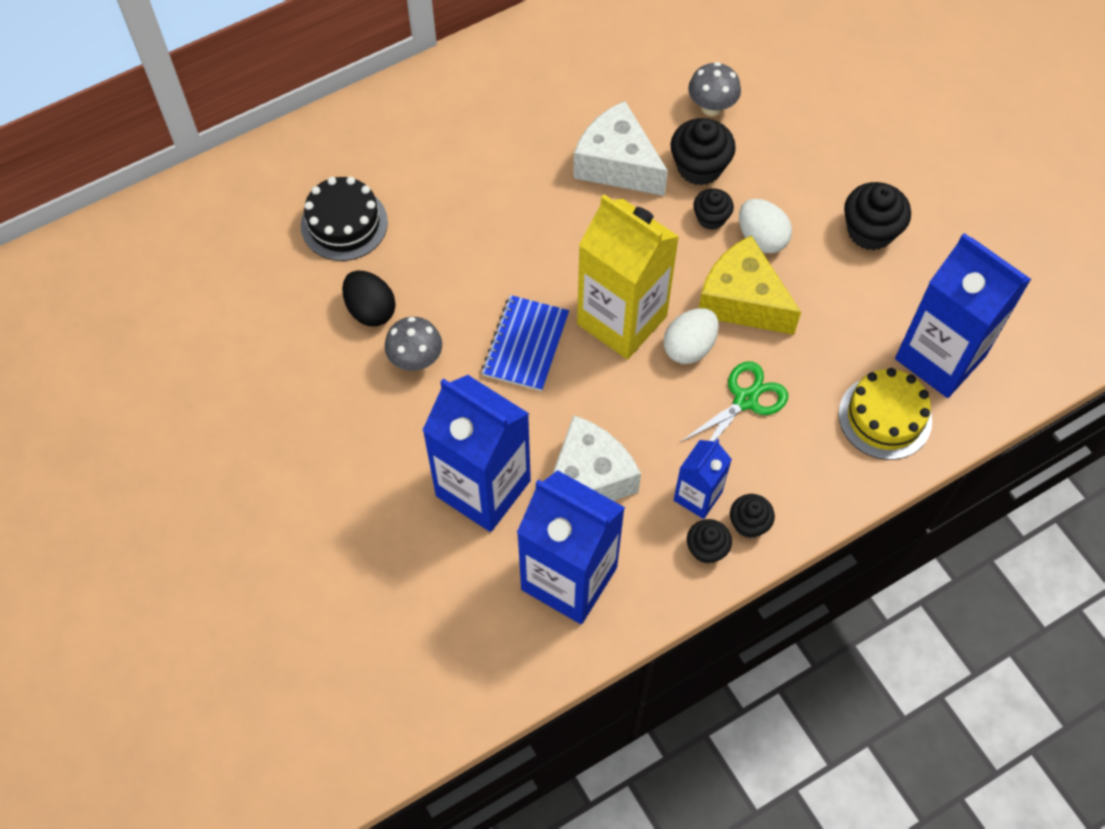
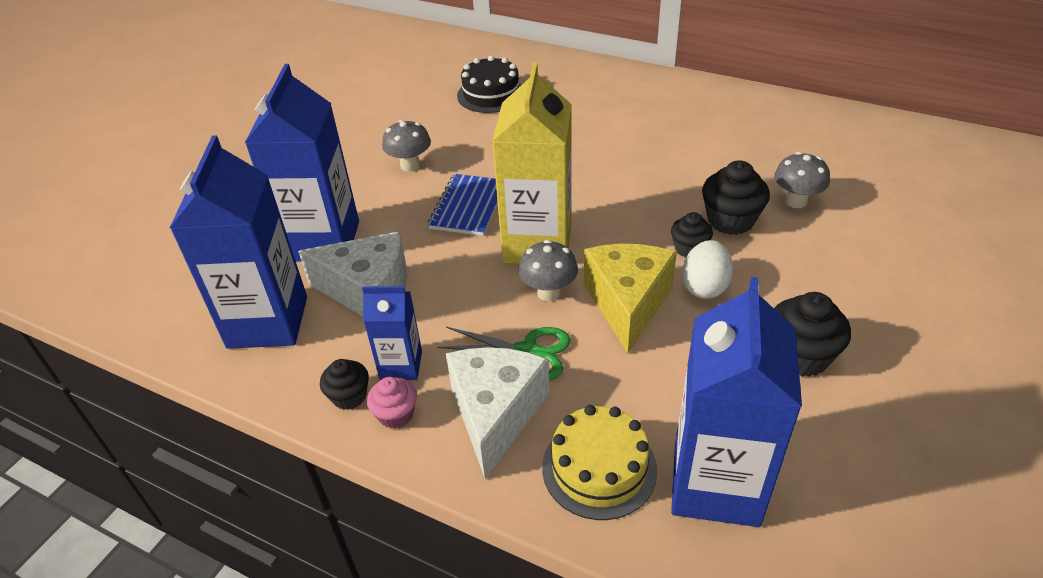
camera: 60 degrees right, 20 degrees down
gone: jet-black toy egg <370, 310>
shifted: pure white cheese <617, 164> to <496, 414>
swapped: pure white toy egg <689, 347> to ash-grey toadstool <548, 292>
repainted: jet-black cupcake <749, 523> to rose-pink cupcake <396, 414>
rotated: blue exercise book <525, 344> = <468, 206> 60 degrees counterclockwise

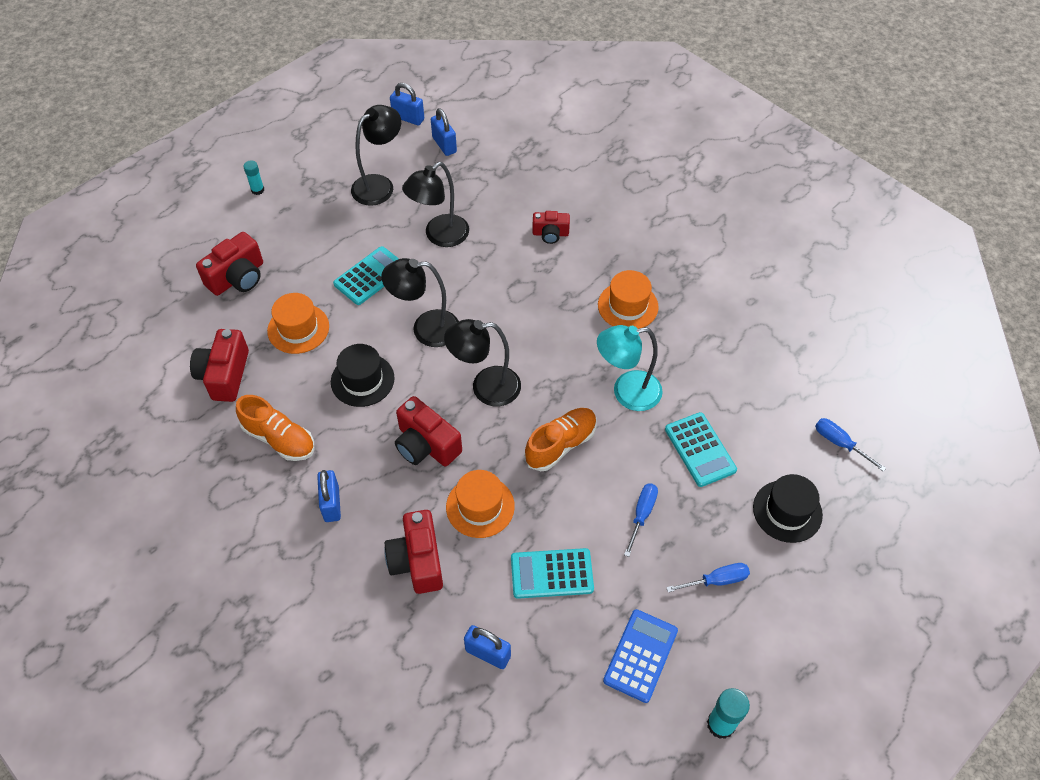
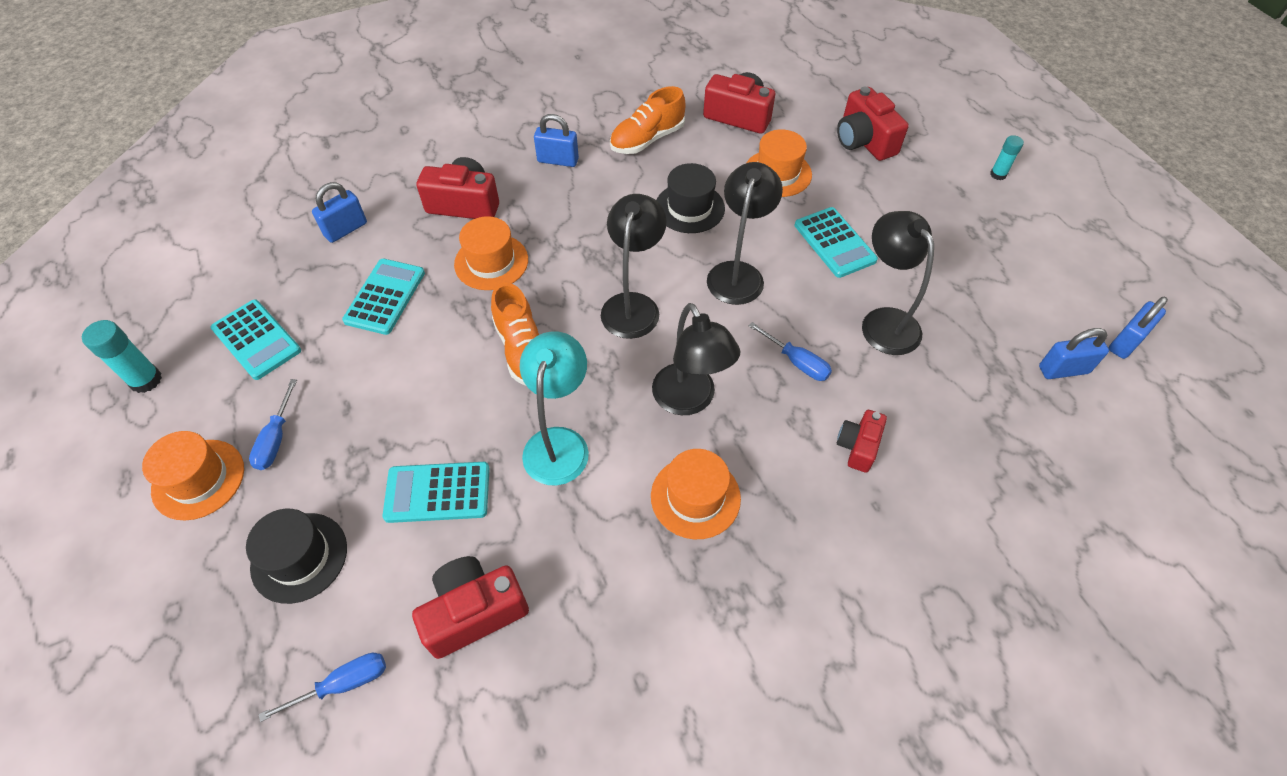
camera: 110 degrees right, 0 degrees up
new: orange-coloured hat <198, 479>
shifted: jet-black lamp <379, 185> to <689, 400>; red photo camera <426, 445> to <474, 612>; blue screwdriver <642, 514> to <797, 362>
repainted: blue adding machine <640, 655> to teal adding machine <256, 340>

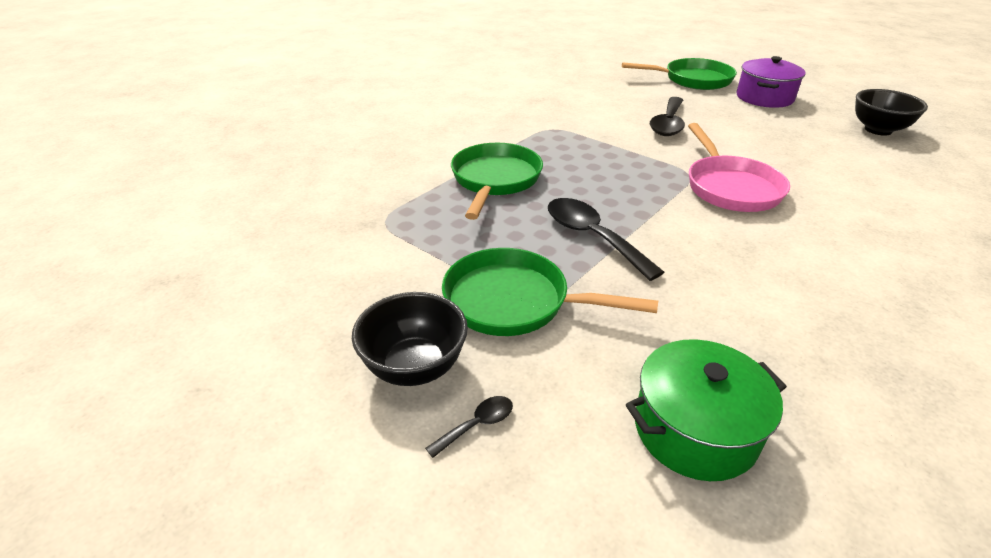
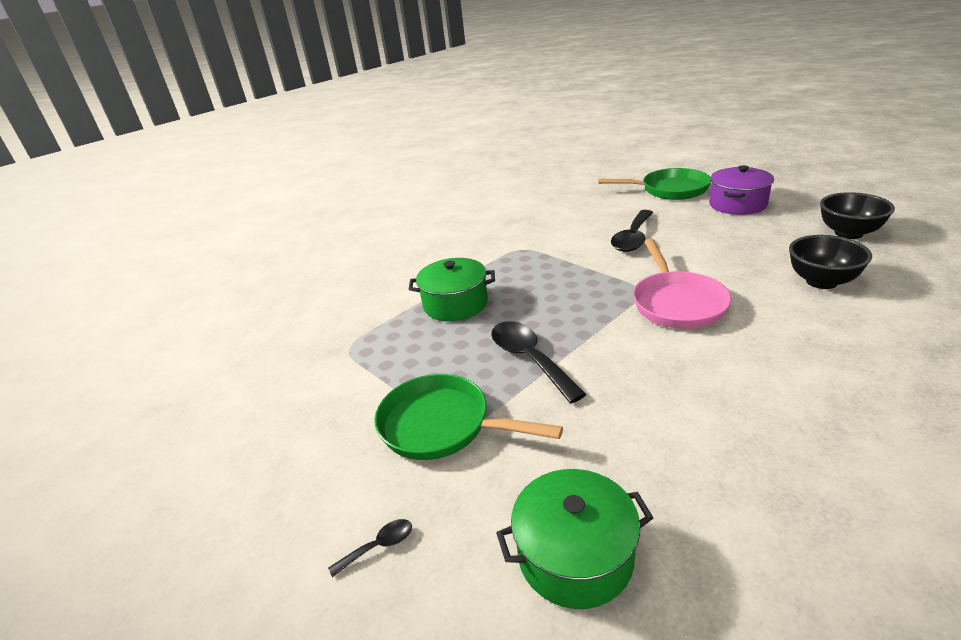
camera: 10 degrees right, 5 degrees down
shifted: jet-black serving bowl <415, 367> to <821, 281>
swapped: leaf-green skillet <495, 180> to leaf-green pot <455, 304>

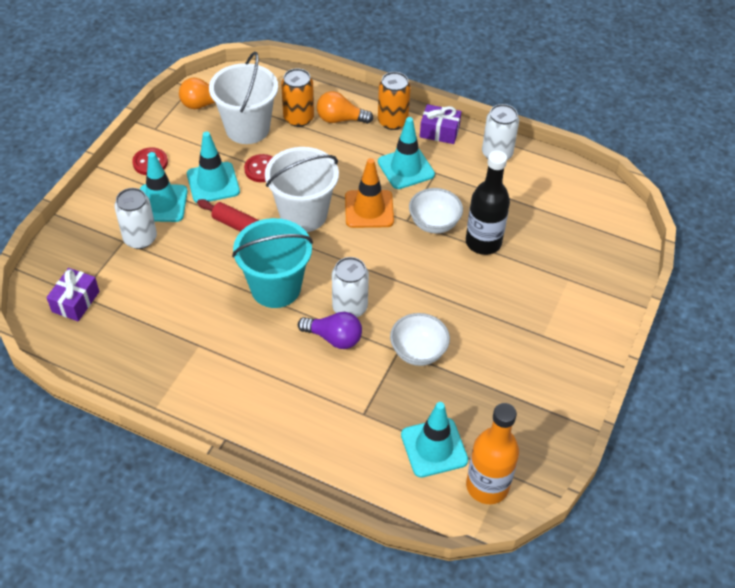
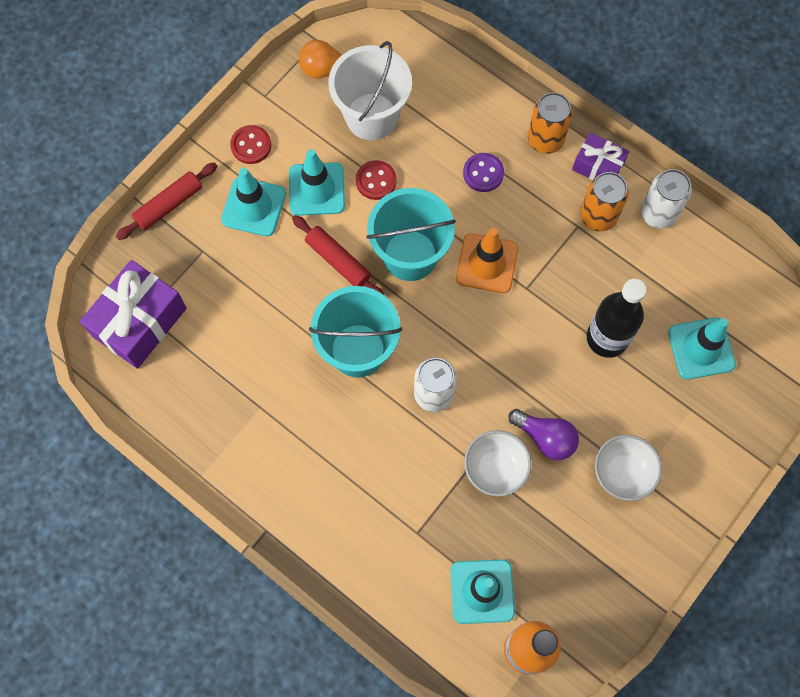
camera: 15 degrees right, 20 degrees up
gone: pure white can <140, 238>; orange-coloured bulb <340, 119>
new: red dough roller <169, 205>; royal purple button <483, 173>
shifted: orange-coloured can <298, 118> to <598, 216>; royal purple bulb <334, 338> to <545, 438>; teal traffic cone <406, 168> to <701, 348>; pure white serving bowl <434, 223> to <622, 473>
repainted: pure white bucket <303, 214> to teal bucket <410, 255>
scaled: royal purple gift <76, 301> = <139, 322> x1.75

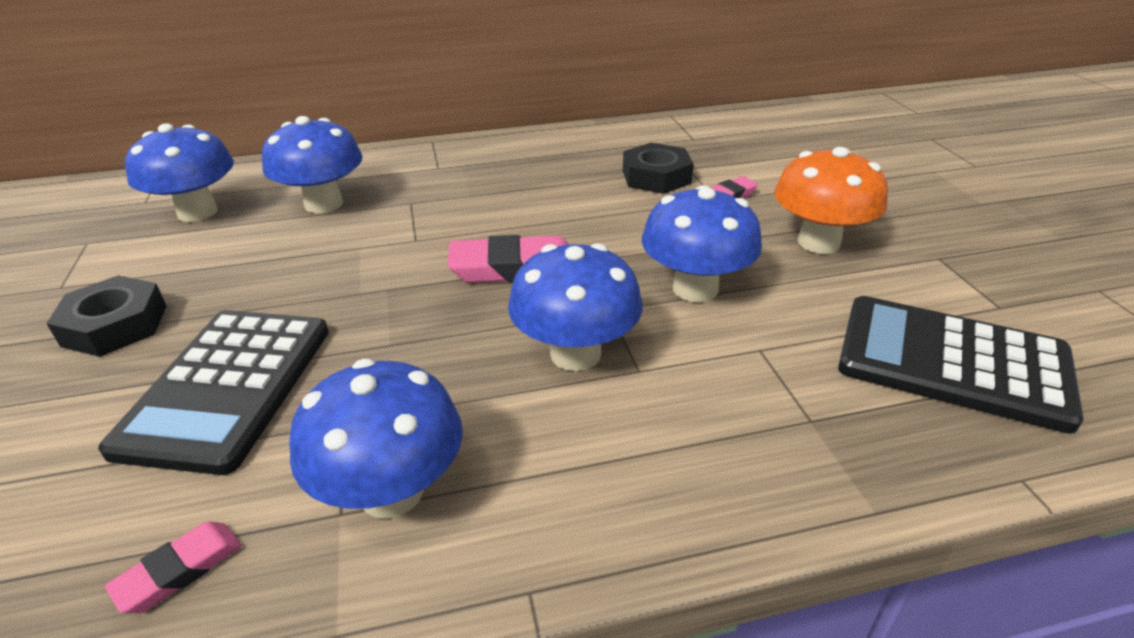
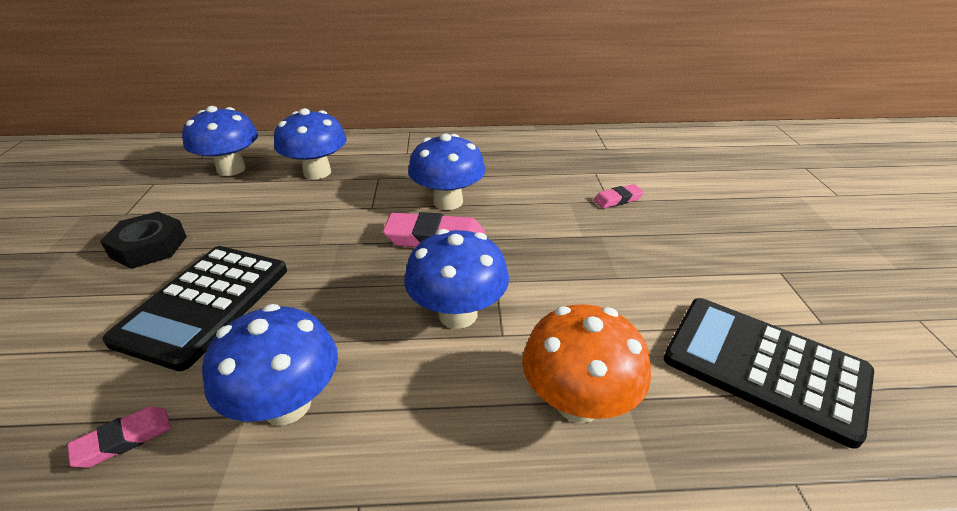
camera: 10 degrees right, 0 degrees up
gone: jet-black hexagon nut <656, 177>
shifted: blue toadstool <695, 289> to <448, 202>; orange-coloured toadstool <818, 242> to <578, 402>

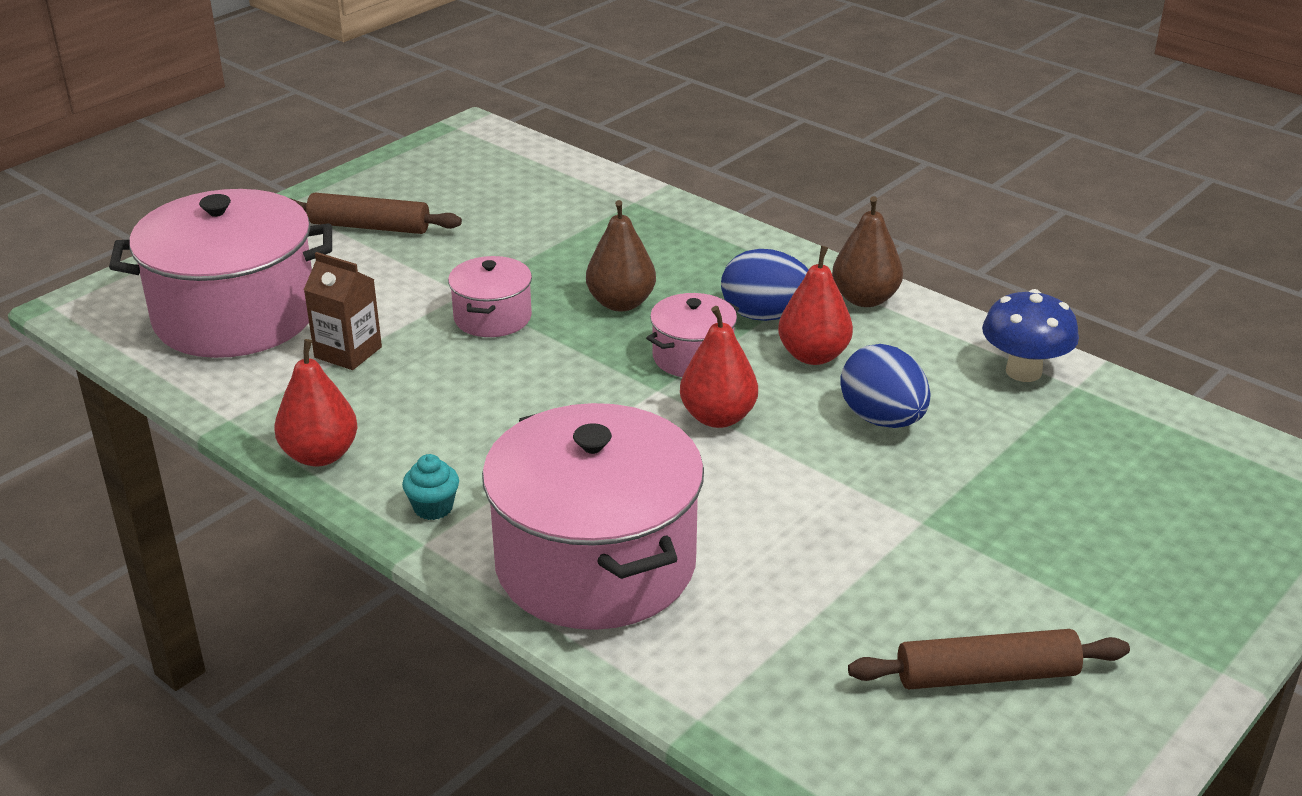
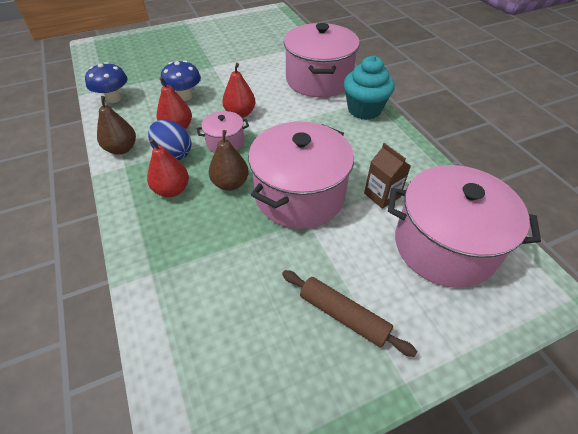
camera: 155 degrees left, 15 degrees up
gone: brown dough roller <987, 675>
shifted: red pear fruit <320, 455> to <172, 190>
swapped: blue toy egg <882, 419> to blue toadstool <185, 96>
scaled: teal cupcake <433, 508> = <364, 110> x2.27; rose-pink pot <492, 317> = <299, 195> x2.08

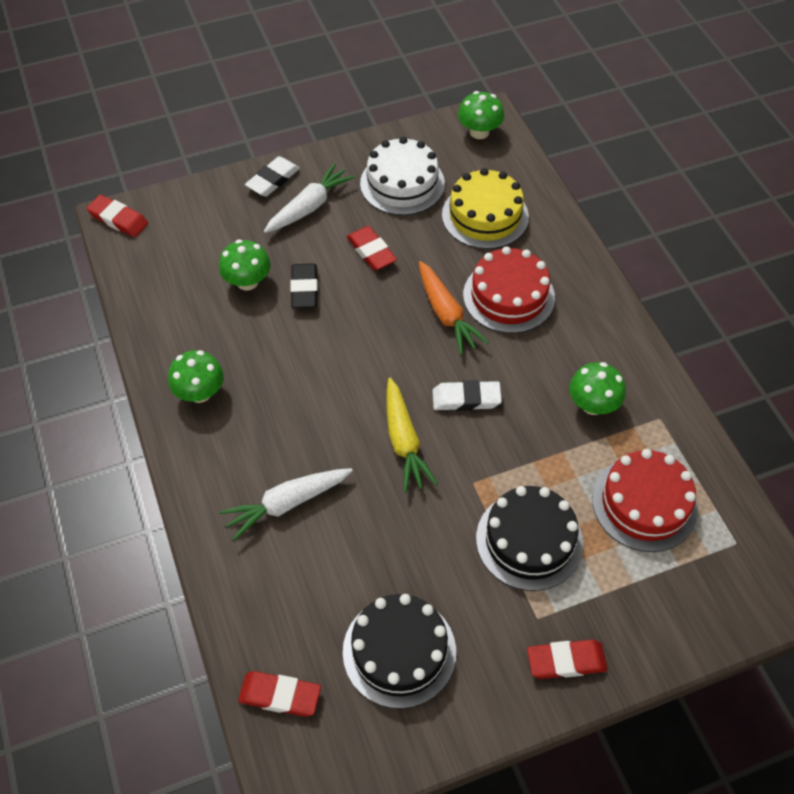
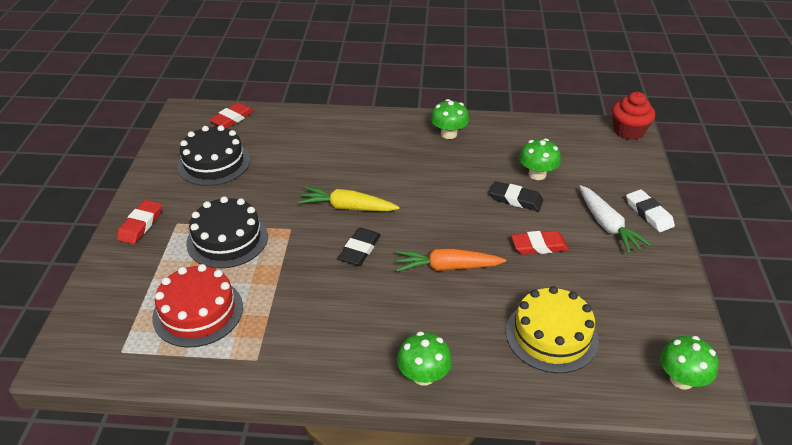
camera: 115 degrees right, 15 degrees down
gone: pure white toy carrot <287, 504>; pure white gateau <402, 183>; red gateau <508, 296>
shifted: leaf-green toadstool <593, 404> to <423, 375>
swapped: red pencil eraser <118, 219> to red cupcake <628, 131>
repainted: pure white pencil eraser <466, 399> to jet-black pencil eraser <360, 250>

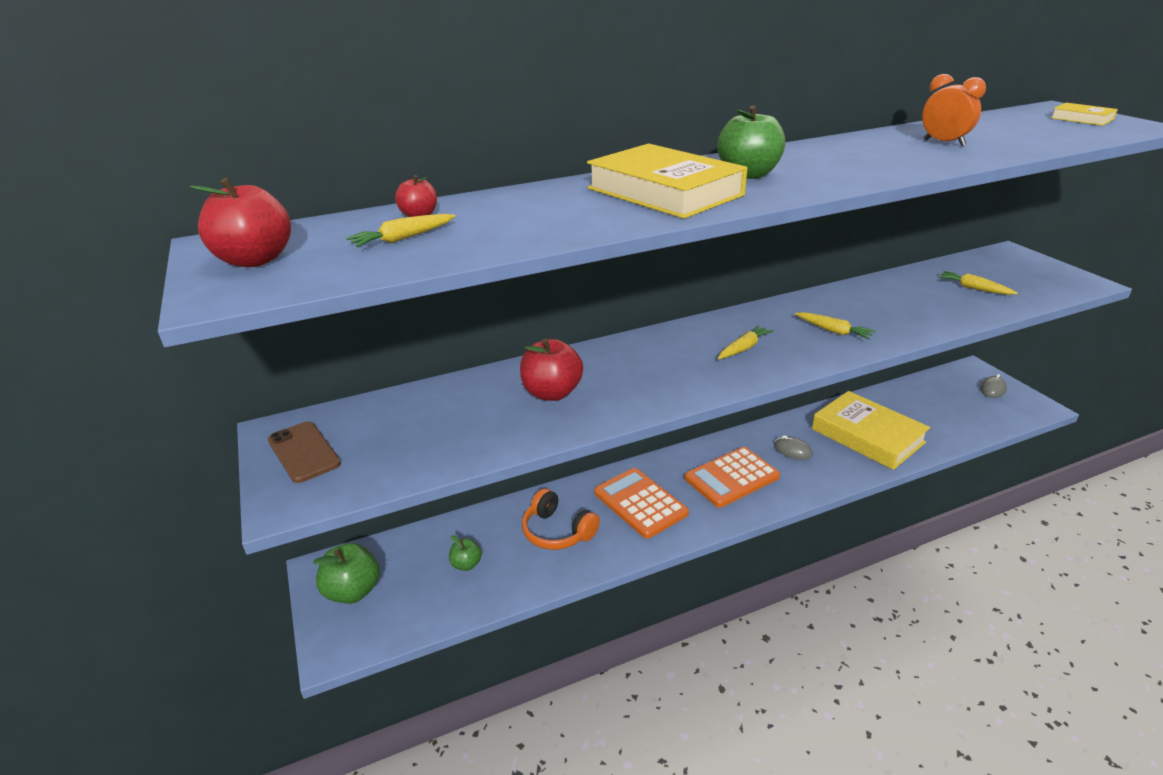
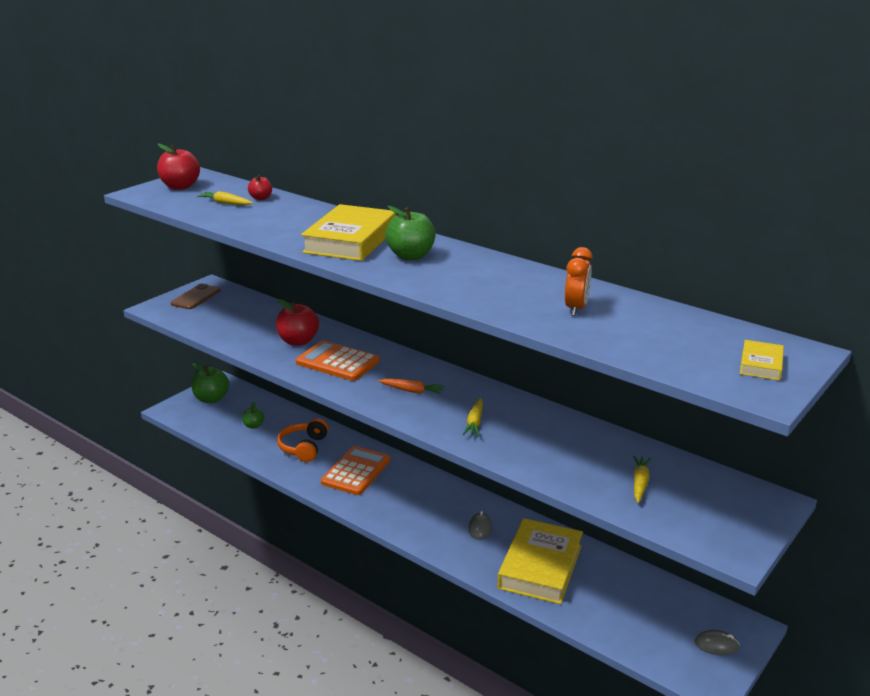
camera: 60 degrees right, 5 degrees down
shifted: orange-coloured adding machine <732, 478> to <337, 362>
repainted: bright yellow toy carrot <744, 348> to orange-coloured toy carrot <412, 391>

